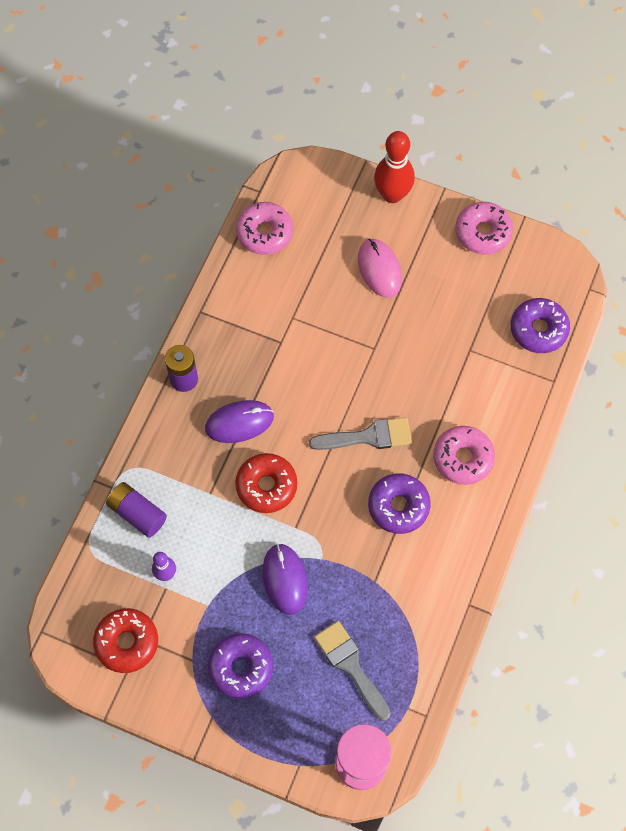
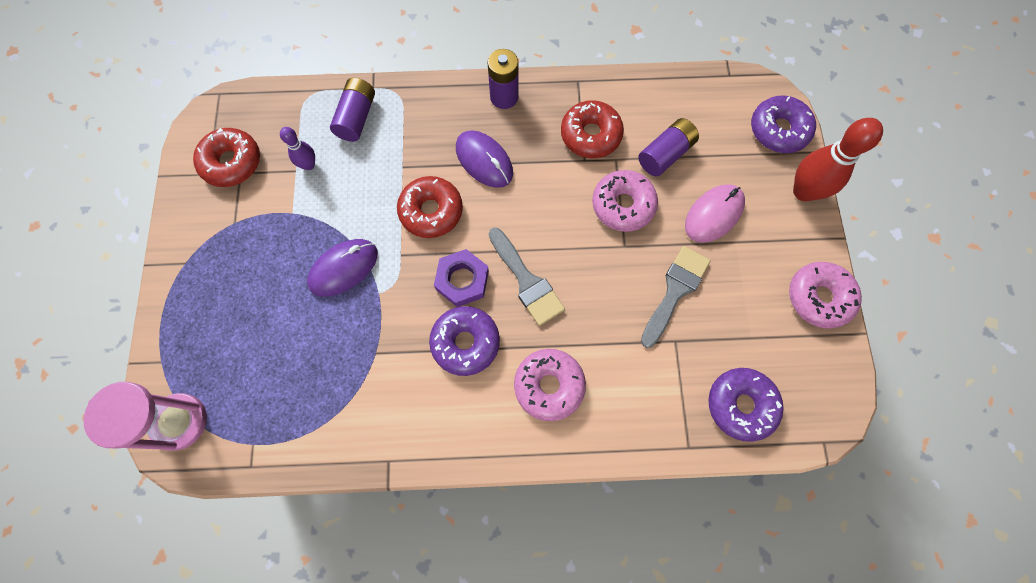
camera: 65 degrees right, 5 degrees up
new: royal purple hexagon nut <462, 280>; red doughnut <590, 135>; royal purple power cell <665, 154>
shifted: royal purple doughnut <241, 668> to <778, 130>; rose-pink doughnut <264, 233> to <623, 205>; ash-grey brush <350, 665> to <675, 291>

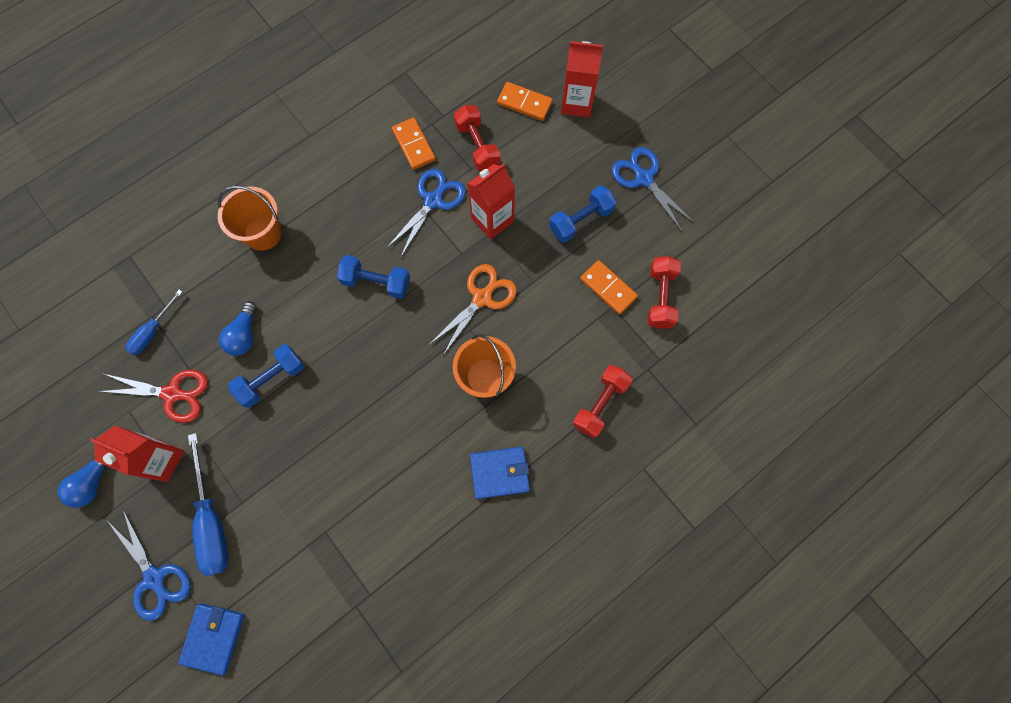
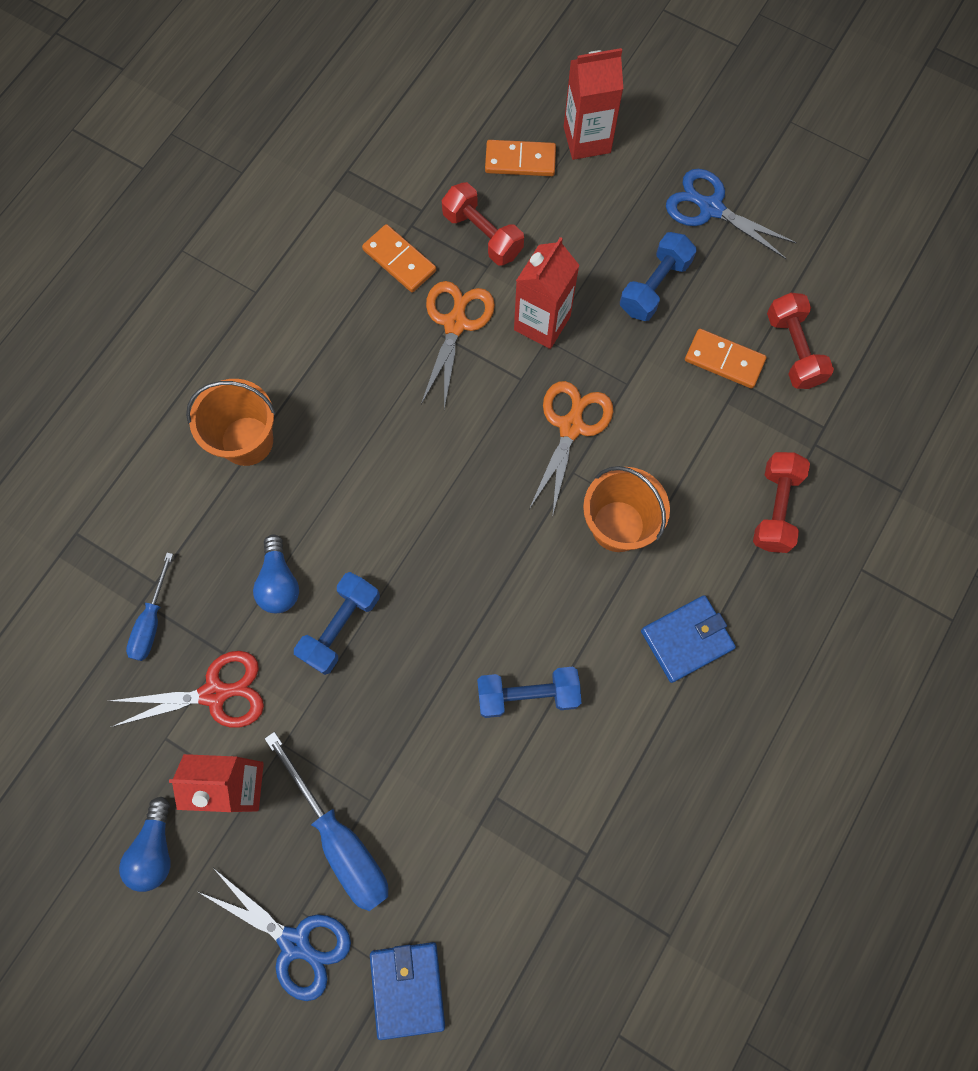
camera: 20 degrees left, 0 degrees up
shifted: blue hand weight <376, 282> to <527, 694>
repainted: blue shears <433, 200> to orange-coloured shears <455, 323>

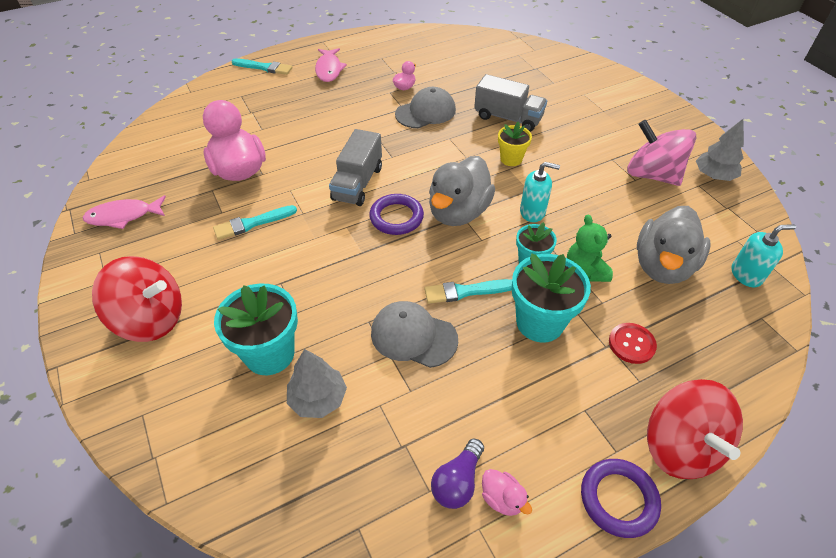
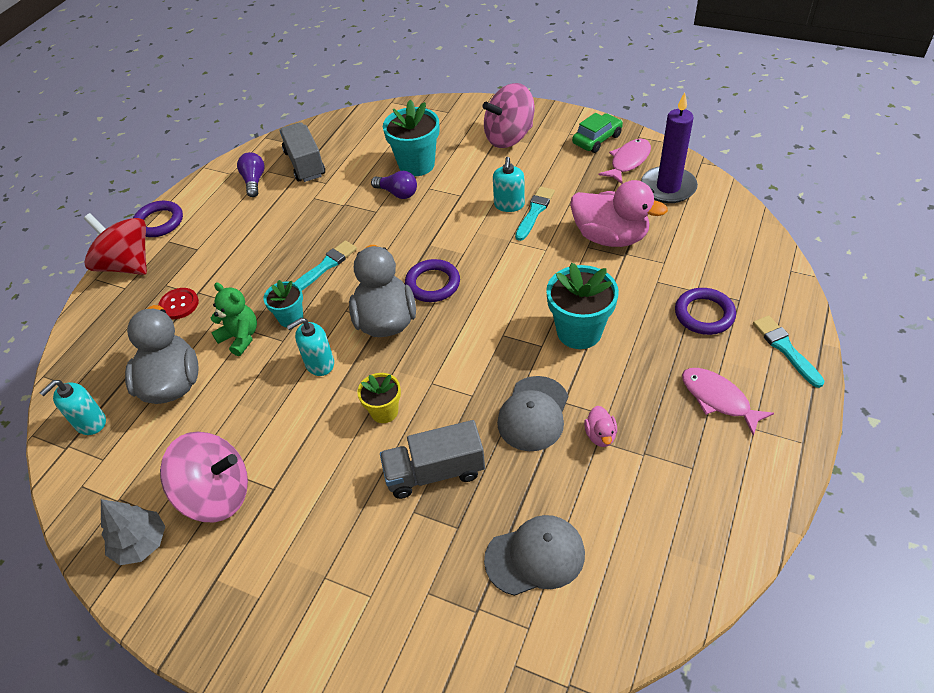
camera: 145 degrees right, 0 degrees up
gone: ash-grey tree <318, 398>; rose-pink duck <502, 499>
new: royal purple bulb <397, 193>; teal soap pump <509, 205>; leaf-green car <597, 139>; royal purple wax candle <668, 187>; royal purple hoop <704, 314>
shifted: ash-grey toy truck <357, 183> to <305, 164>; ash-grey cap <413, 336> to <535, 556>; teal plant pot <540, 322> to <579, 331>
repainted: red toy top <151, 319> to rose-pink toy top <509, 137>
rotated: teal brush <264, 67> = <785, 349> 90 degrees clockwise

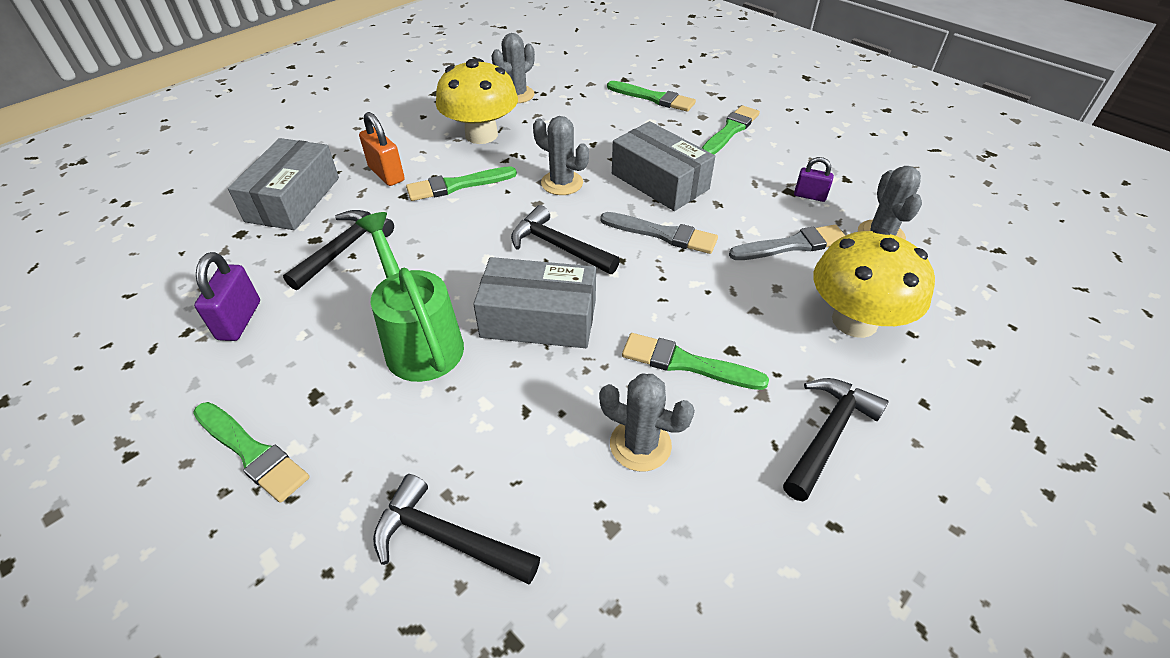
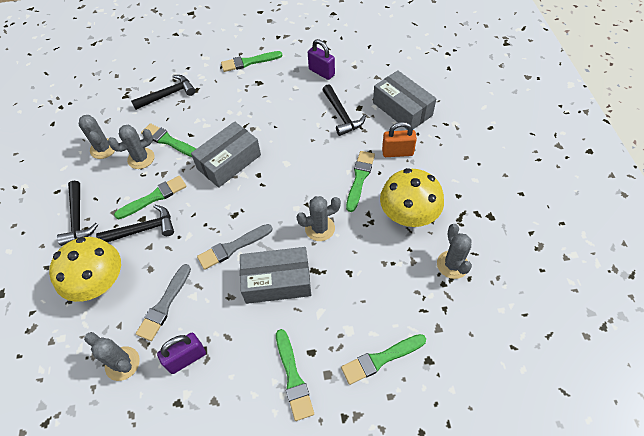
camera: 130 degrees right, 10 degrees up
gone: leaf-green watering can <420, 341>
new: ash-grey prickly plant <103, 149>; leaf-green brush <169, 141>
shifted: jet-black carpenter's hammer <559, 246> to <143, 229>
scaled: royal purple small lock <809, 196> = <186, 358> x1.54

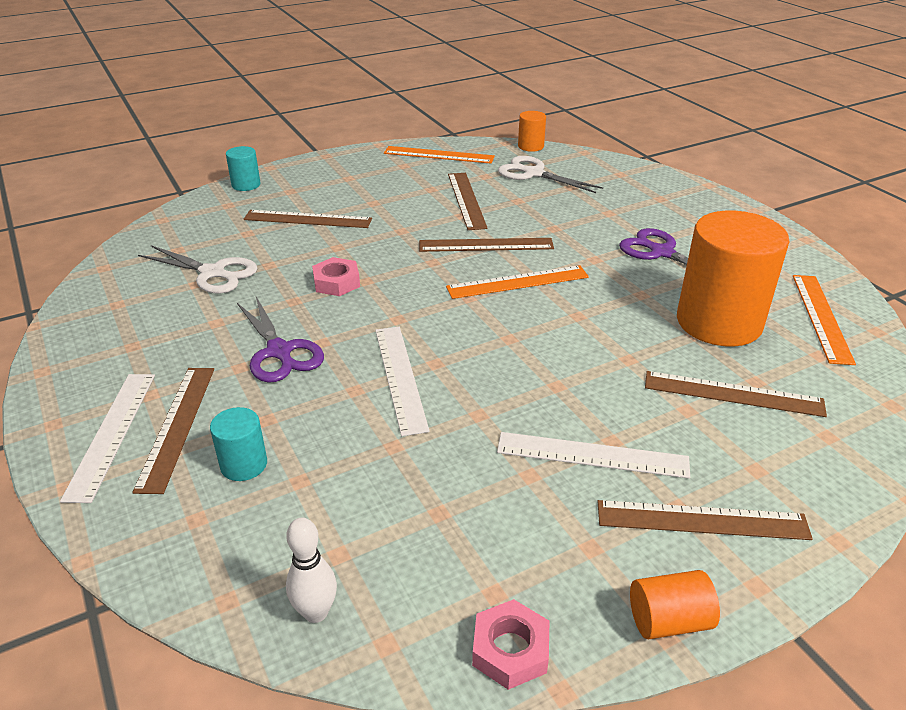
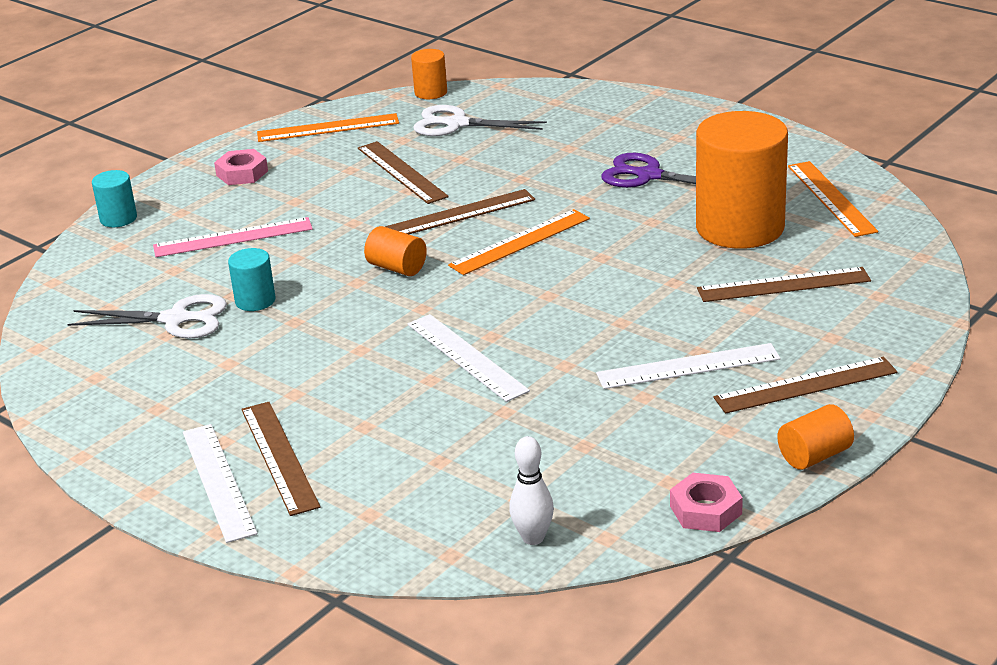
camera: 20 degrees left, 5 degrees down
gone: royal purple shears <280, 352>
new: orange-coloured solid cylinder <397, 268>
shifted: teal solid cylinder <244, 464> to <255, 301>; rose-pink hexagon nut <336, 282> to <242, 173>
repainted: brown ruler <308, 219> to rose-pink ruler <233, 237>

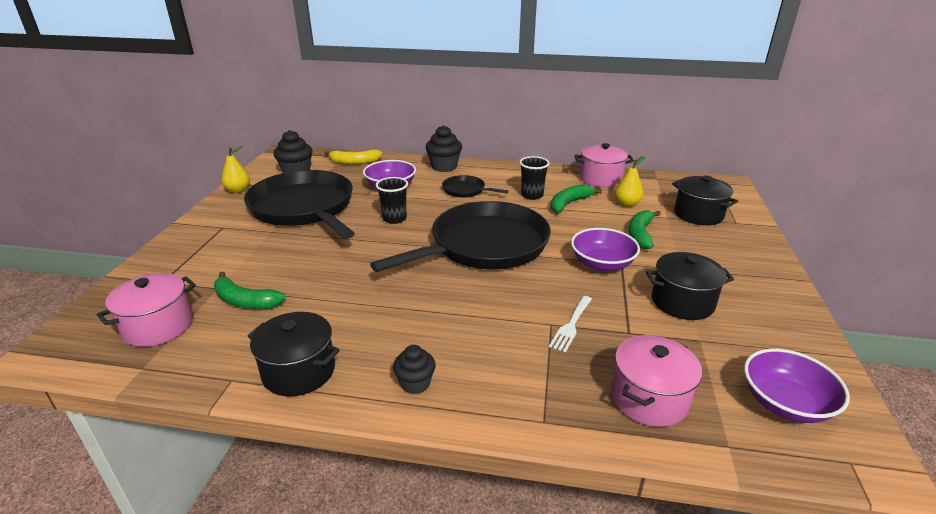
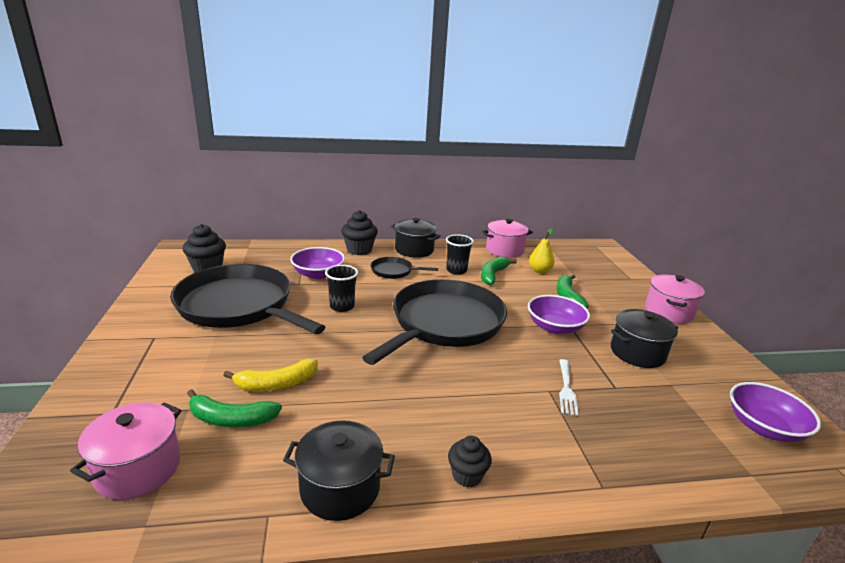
camera: 20 degrees left, 5 degrees down
gone: bright yellow pear fruit <238, 190>
shifted: bright yellow banana fruit <354, 162> to <276, 384>; rose-pink pot <649, 398> to <668, 312>; jet-black pot <698, 214> to <414, 250>

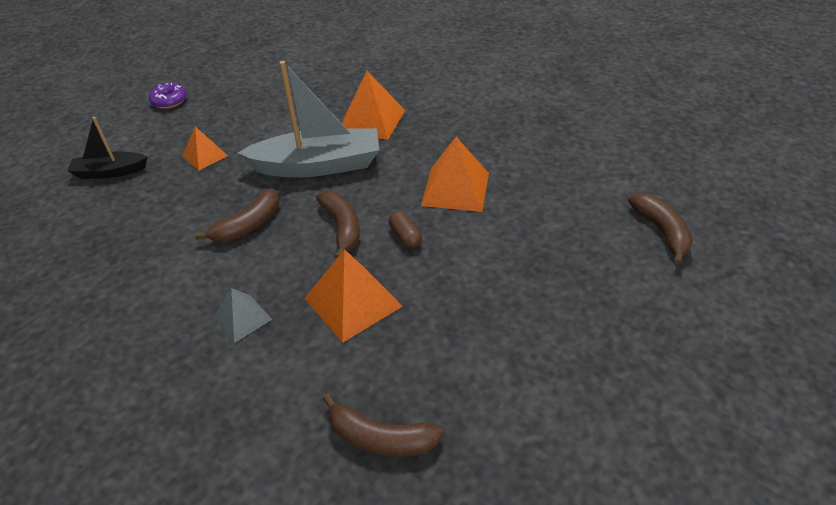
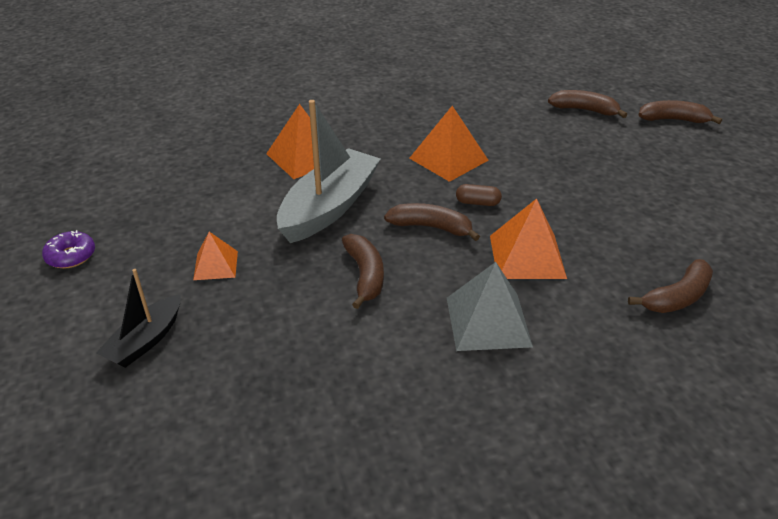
camera: 55 degrees left, 5 degrees down
new: brown banana fruit <673, 120>
scaled: ash-grey pyramid shape <242, 318> = <488, 321> x1.67

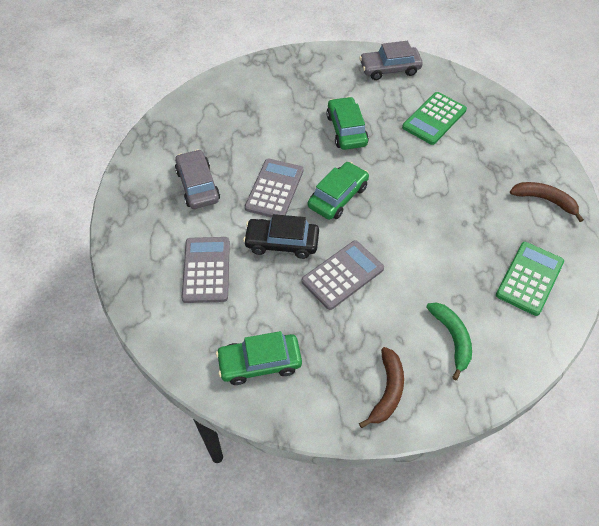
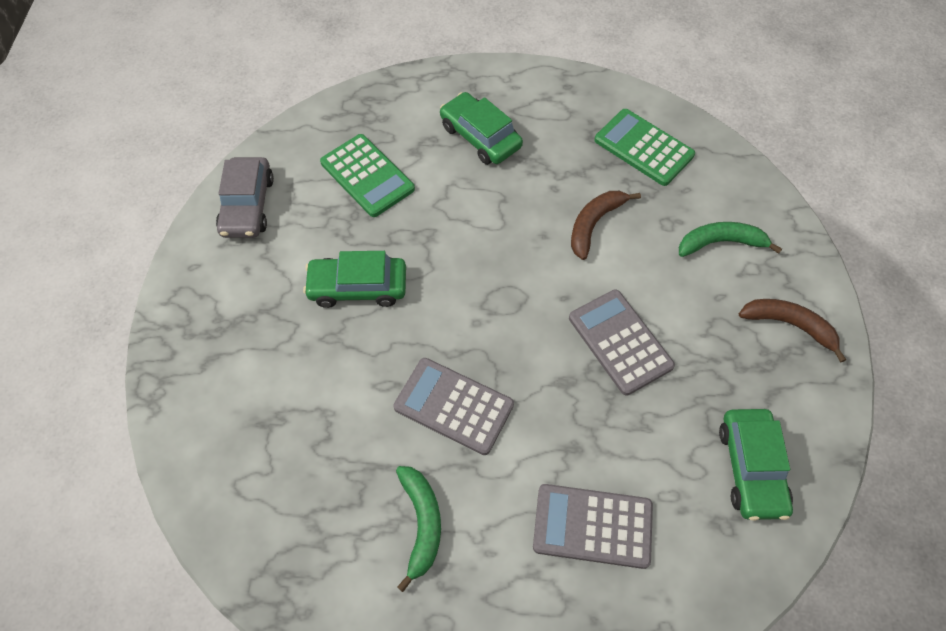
camera: 80 degrees left, 5 degrees up
gone: jet-black car <282, 243>
shifted: leaf-green car <338, 196> to <480, 136>; brown banana fruit <545, 200> to <594, 224>
swapped: ash-grey car <198, 185> to leaf-green banana fruit <421, 524>

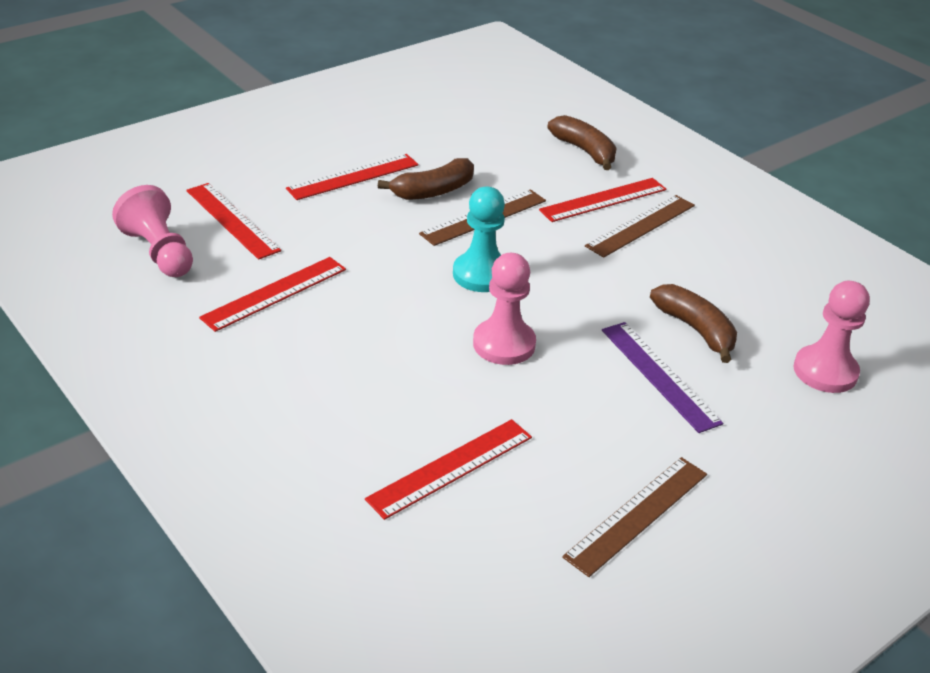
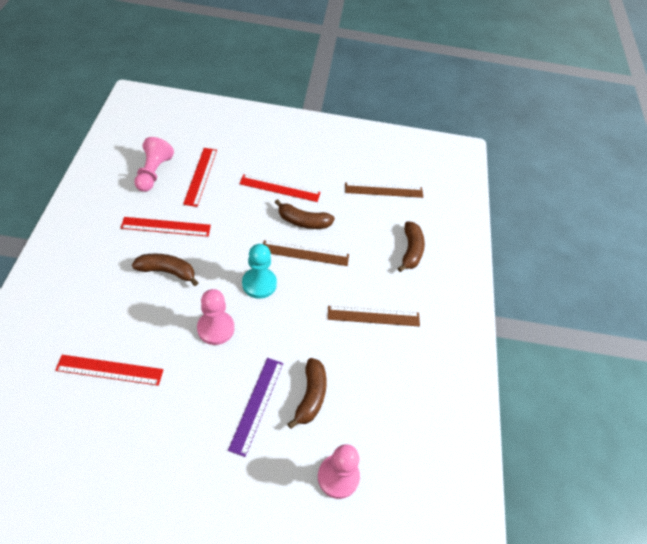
camera: 40 degrees right, 15 degrees up
gone: red ruler <603, 199>
new: brown banana fruit <167, 271>
shifted: brown ruler <637, 515> to <384, 190>

